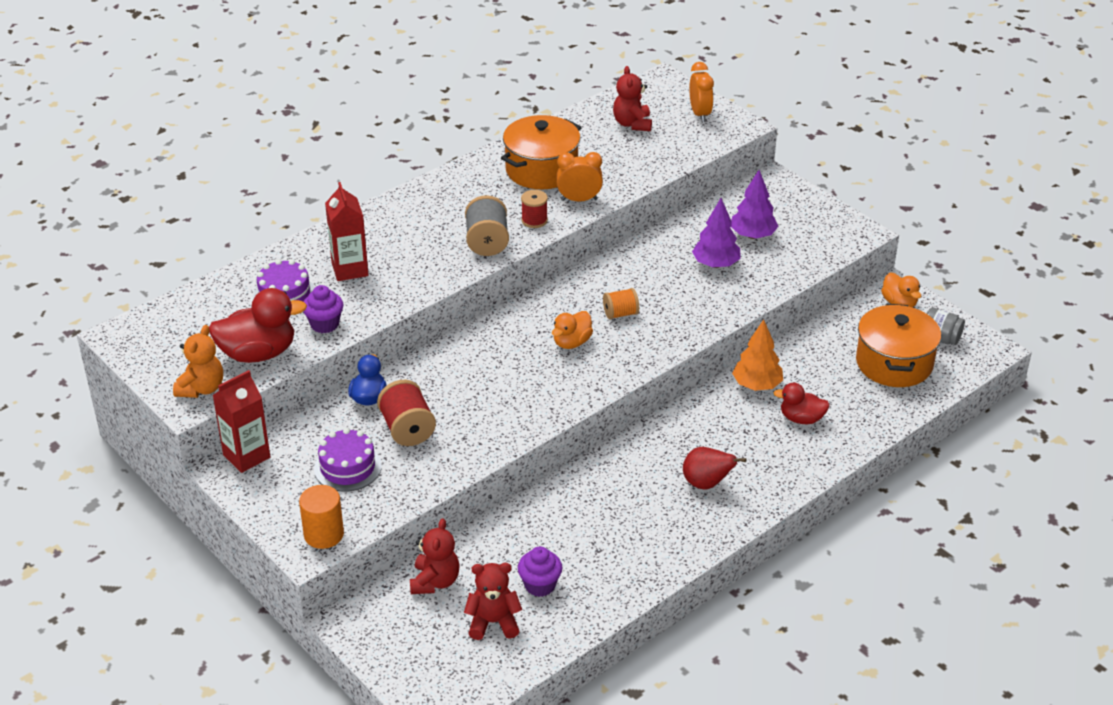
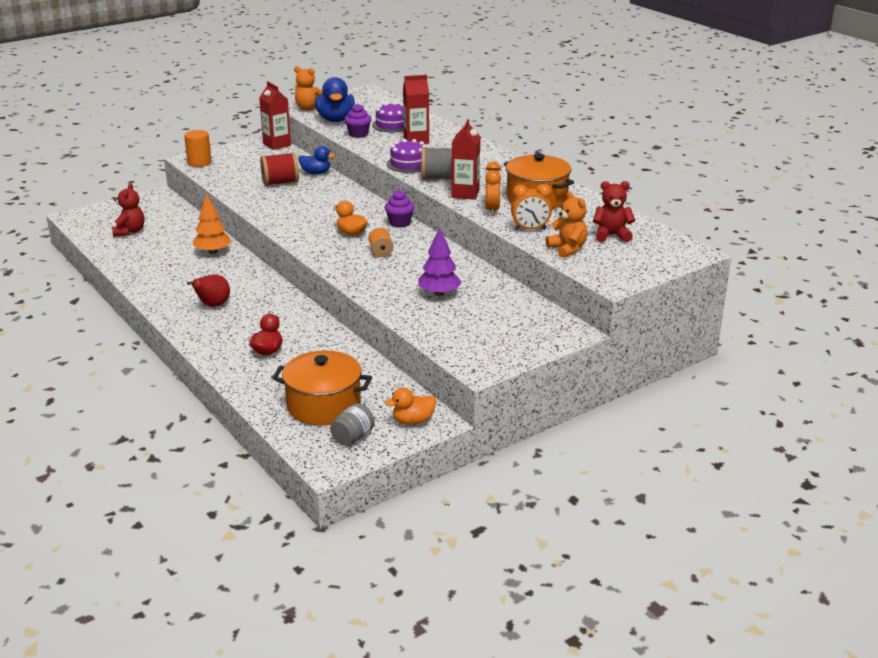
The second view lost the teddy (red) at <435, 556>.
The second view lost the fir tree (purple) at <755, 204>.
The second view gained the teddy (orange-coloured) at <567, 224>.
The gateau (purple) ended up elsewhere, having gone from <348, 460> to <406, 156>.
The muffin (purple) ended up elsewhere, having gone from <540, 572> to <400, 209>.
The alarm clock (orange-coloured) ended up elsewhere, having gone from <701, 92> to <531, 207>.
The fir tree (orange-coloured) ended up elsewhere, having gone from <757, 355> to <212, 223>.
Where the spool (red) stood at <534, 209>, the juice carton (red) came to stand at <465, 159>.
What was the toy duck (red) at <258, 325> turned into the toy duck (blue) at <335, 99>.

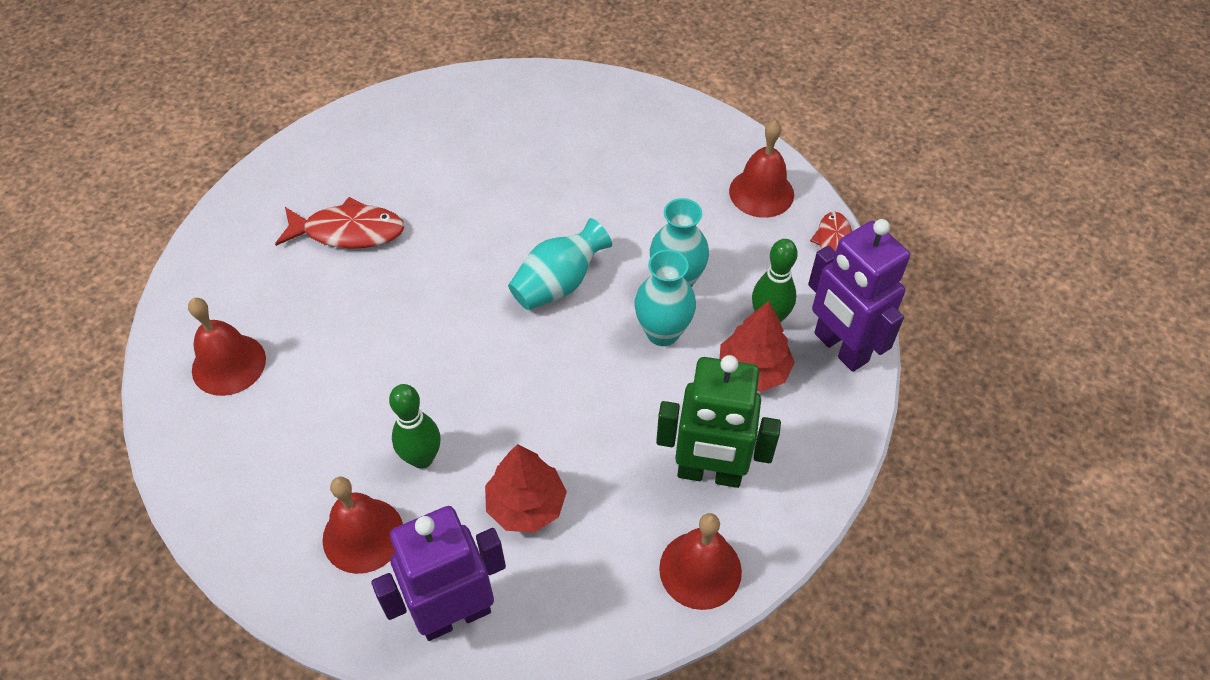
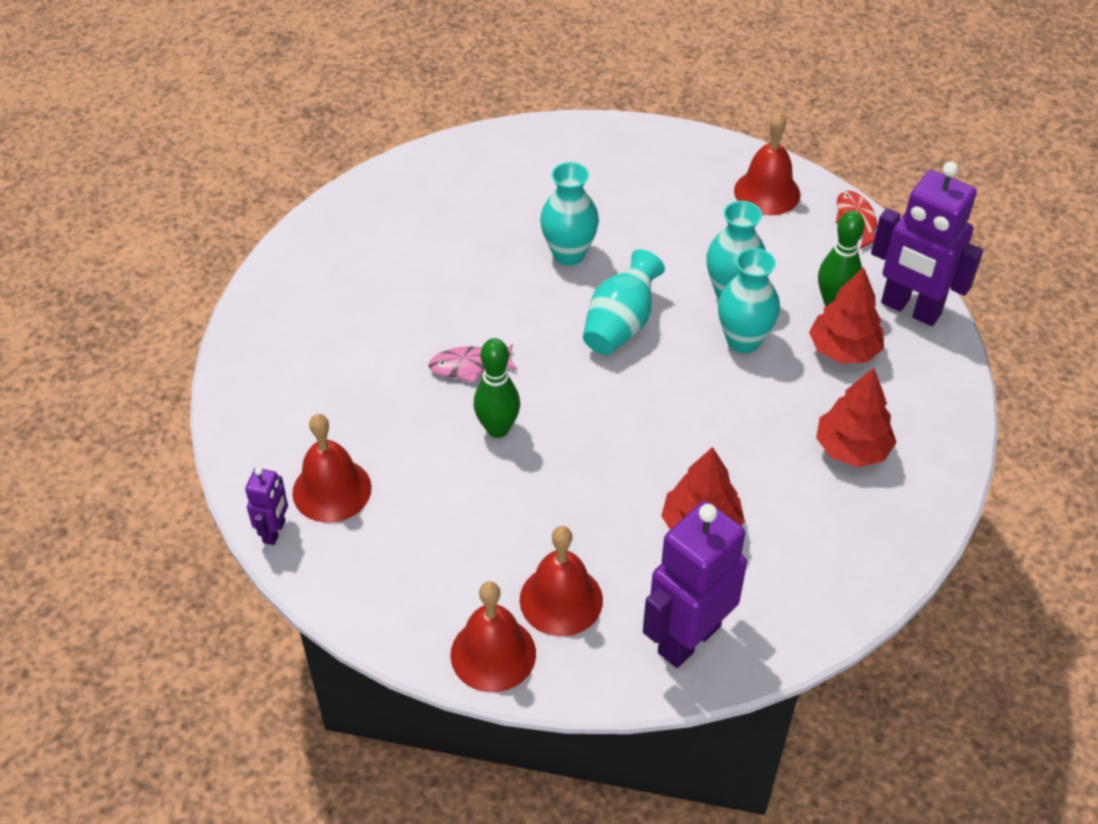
The second view lost the fish figure (red) at <340, 223>.
The second view gained the robot figure (purple) at <266, 506>.
The second view gained the fish figure (rose-pink) at <473, 363>.
The second view gained the vase (teal) at <569, 214>.
The skittle (emerald) ended up elsewhere, having gone from <415, 426> to <496, 388>.
The school bell (red) ended up elsewhere, having gone from <700, 561> to <493, 636>.
Where the robot figure (emerald) stood at <718, 421>, the fir tree (red) came to stand at <856, 417>.

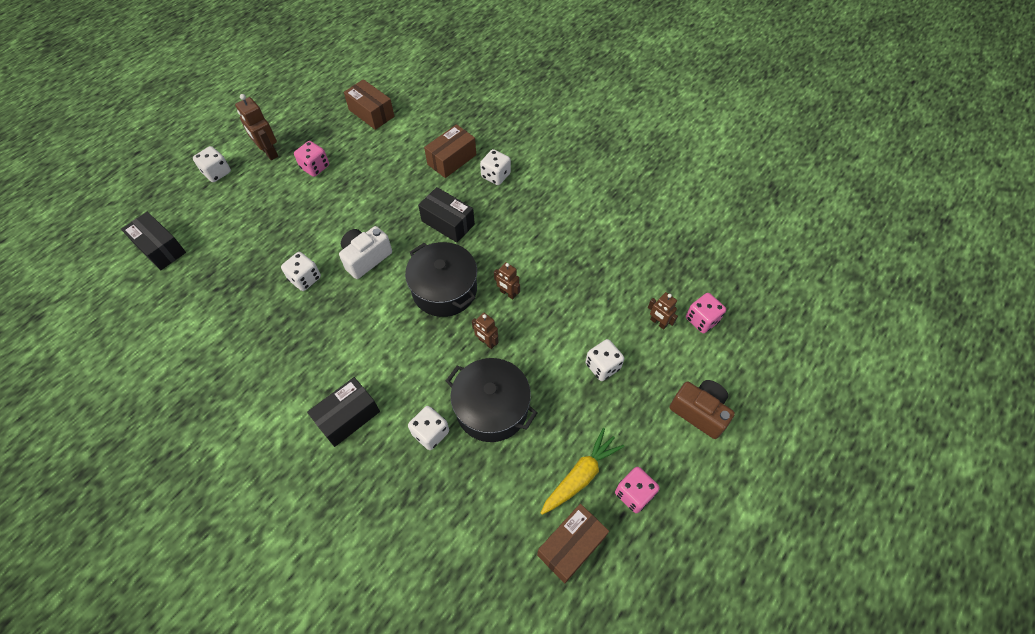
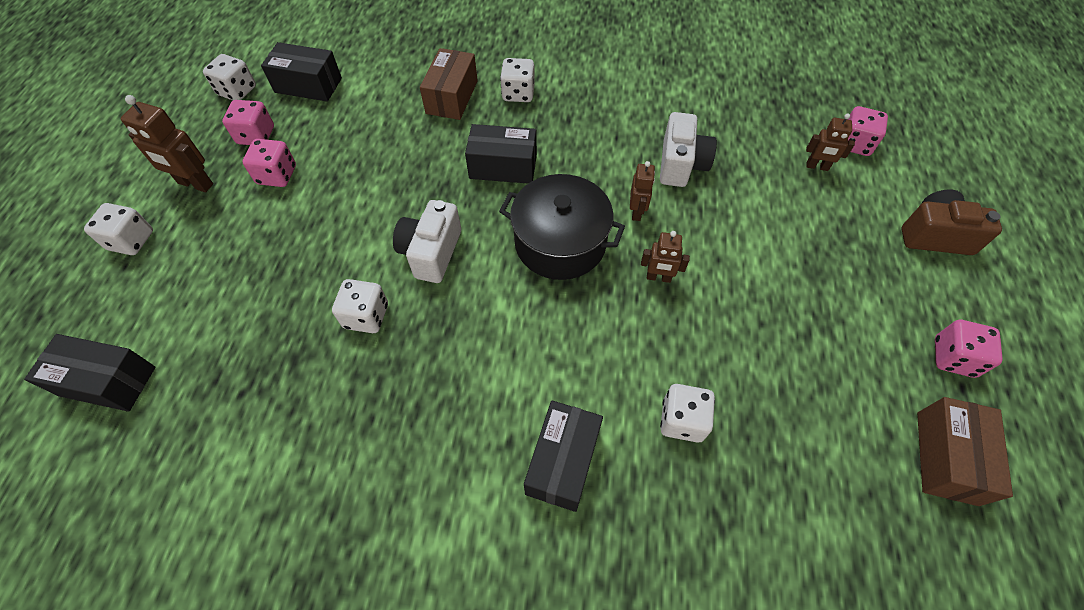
The second view lost the stockpot (black) at <491, 400>.
The second view lost the root vegetable (bright yellow) at <583, 471>.
The second view gained the die (rose-pink) at <248, 122>.
The second view gained the photo camera (snow-white) at <688, 149>.
The die (snow-white) ended up elsewhere, having gone from <604, 360> to <229, 77>.
What was the parcel (brown) at <369, 104> turned into the parcel (black) at <301, 72>.
The robot figure (brown) at <507, 280> ended up facing another way, 90 degrees counterclockwise from before.

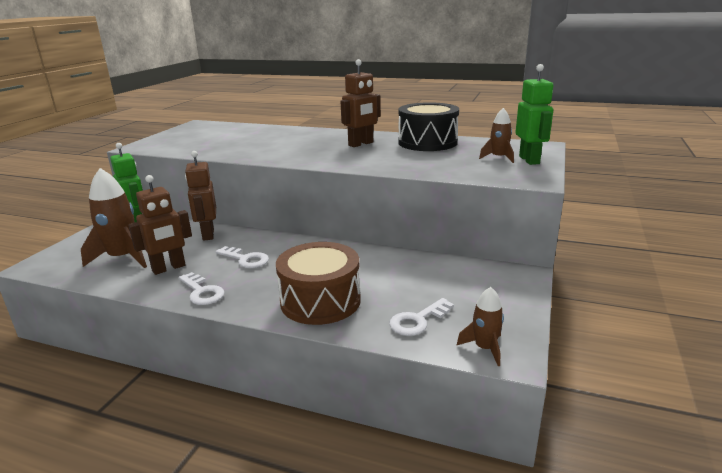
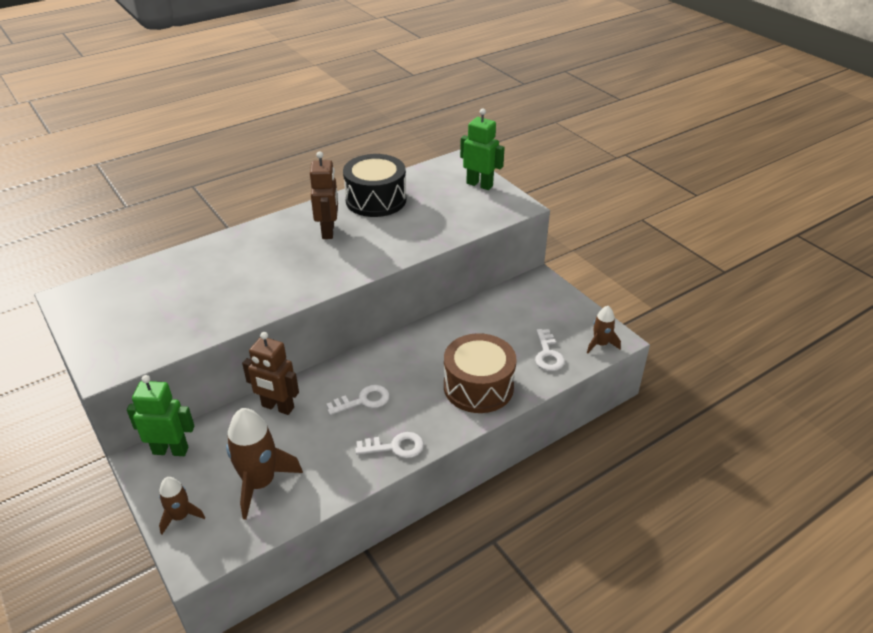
The second view lost the robot figure (brown) at <160, 225>.
The toy rocket (brown) ended up elsewhere, having gone from <496, 135> to <182, 505>.

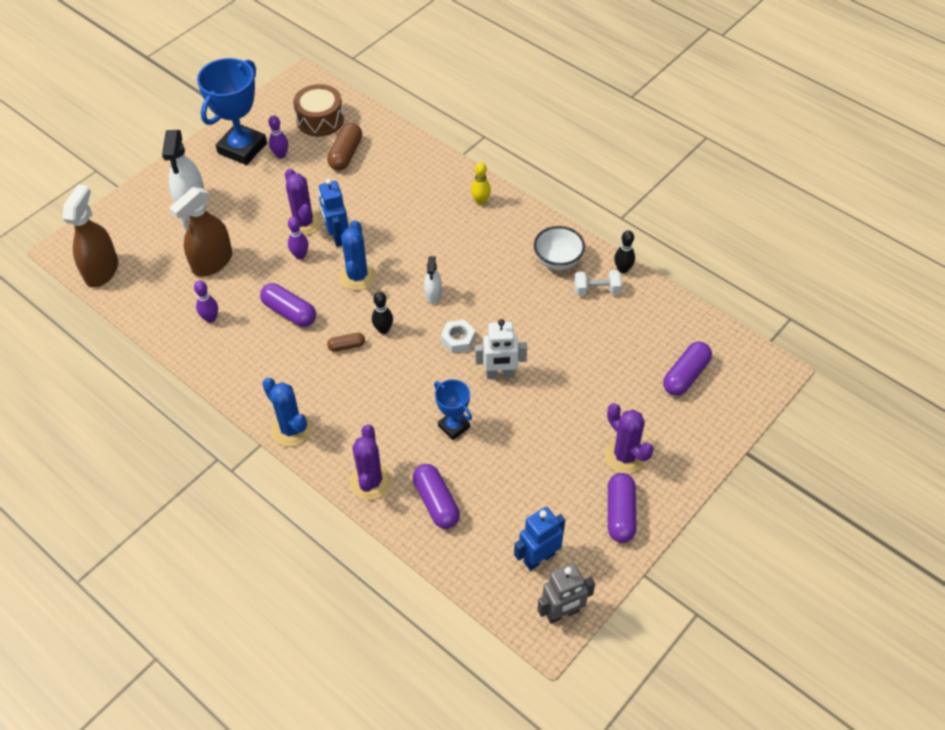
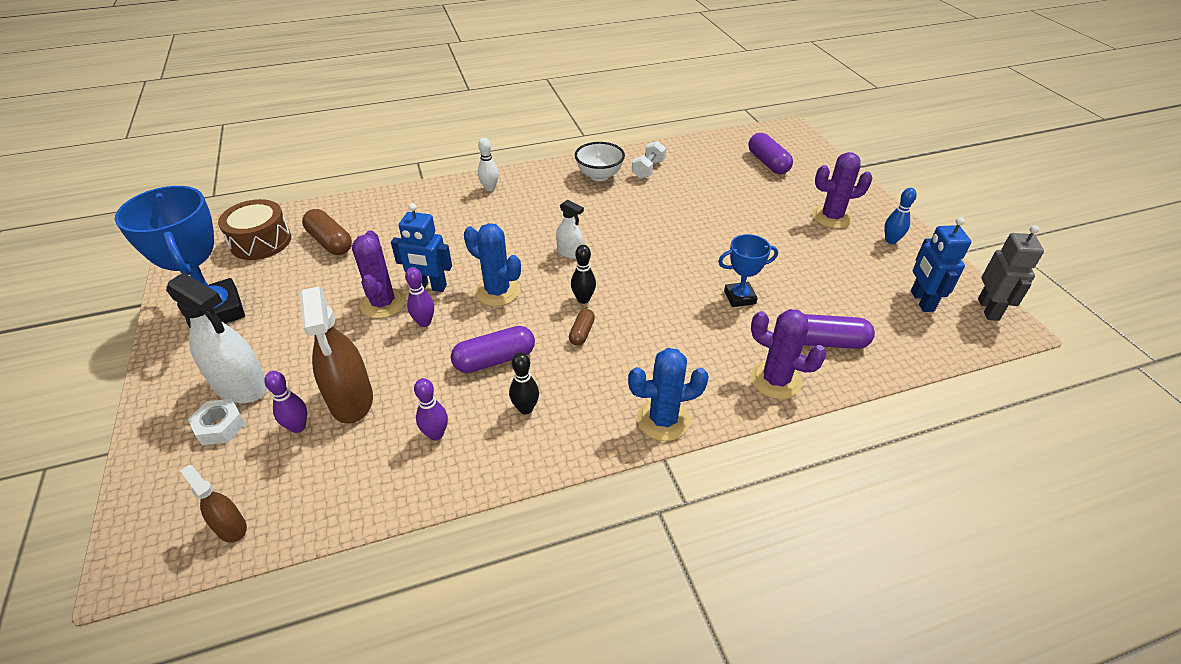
The second view lost the robot figure (snow-white) at <501, 349>.
The skittle (purple) ended up elsewhere, having gone from <278, 137> to <285, 402>.
The hexagon nut (snow-white) ended up elsewhere, having gone from <458, 336> to <217, 422>.
The skittle (black) ended up elsewhere, having gone from <624, 251> to <524, 383>.
Where the capsule (purple) stood at <622, 508>, the skittle (blue) came to stand at <900, 216>.
What was the skittle (bright yellow) at <481, 183> turned into the skittle (snow-white) at <488, 164>.
The prickly plant (purple) at <303, 202> ended up facing another way, 75 degrees clockwise from before.
The size of the sprayer (brown) at <90, 235> changed by a factor of 0.53.

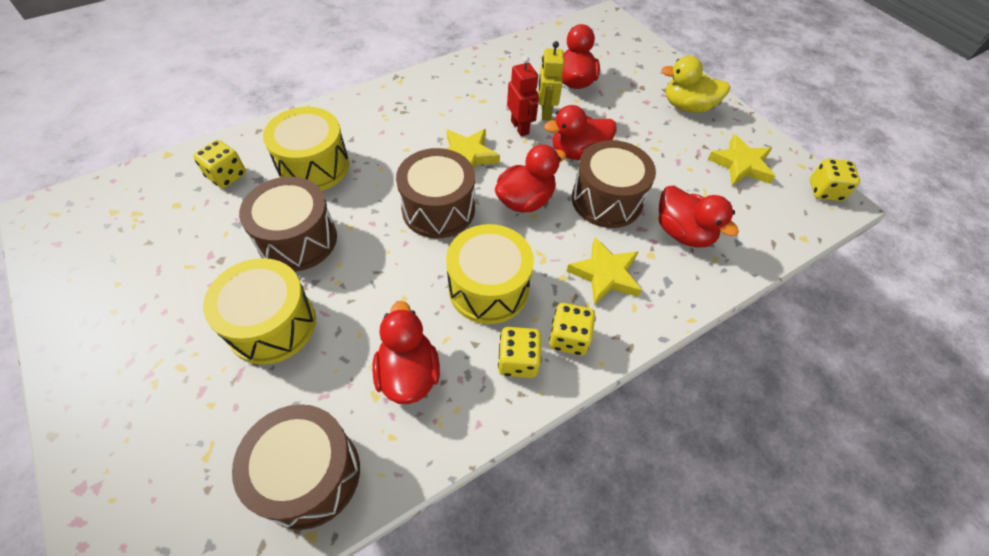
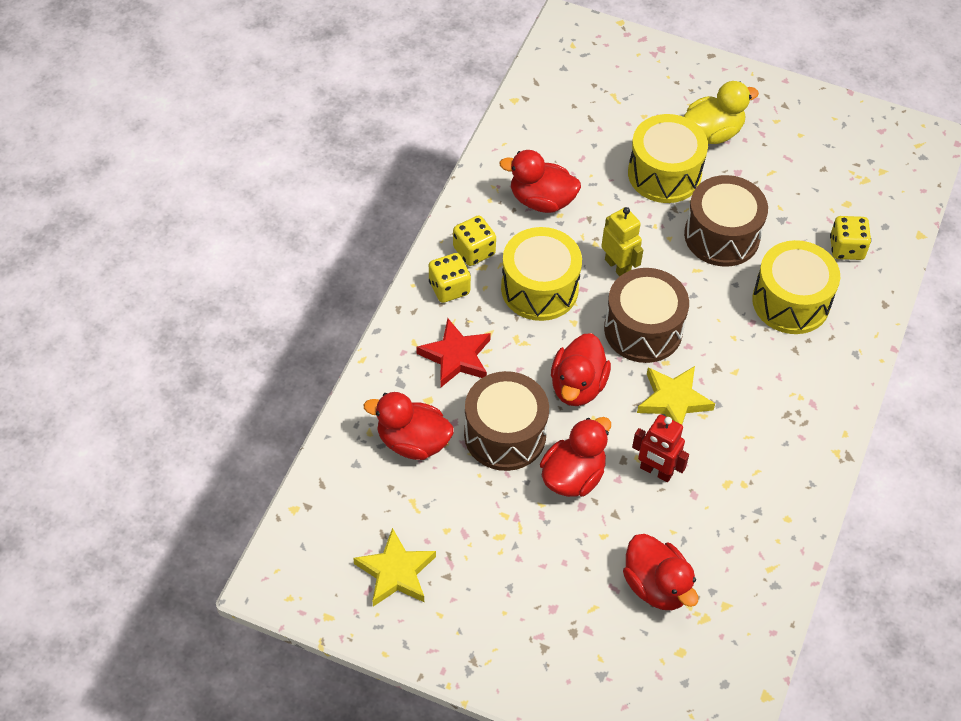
The second view lost the snare drum (brown) at <296, 467>.
The second view lost the die (bright yellow) at <835, 179>.
The robot figure (bright yellow) ended up elsewhere, having gone from <551, 81> to <622, 241>.
The toy duck (bright yellow) ended up elsewhere, having gone from <695, 84> to <721, 112>.
What was the five-pointed star (bright yellow) at <604, 271> turned into the five-pointed star (red) at <453, 353>.
The toy duck (red) at <406, 352> ended up facing another way, 150 degrees clockwise from before.

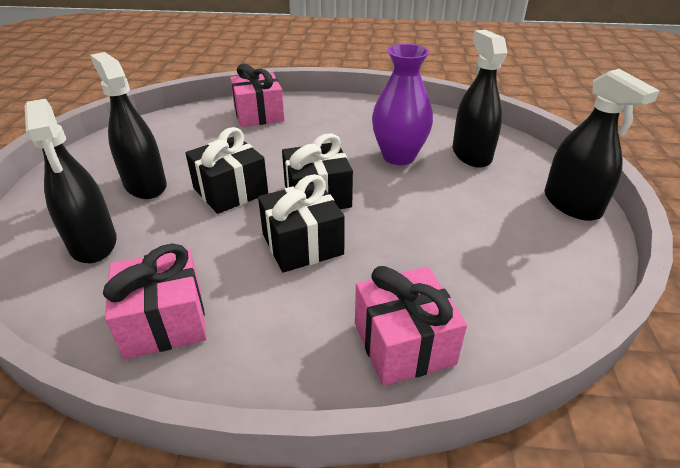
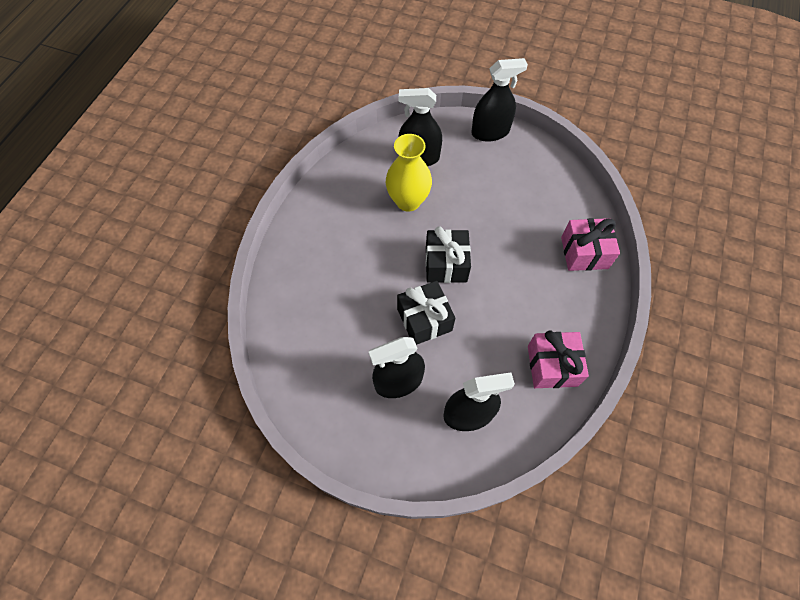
The second view lost the gift (rose-pink) at <257, 95>.
The second view lost the gift (black) at <301, 223>.
What was the vase (purple) at <402, 104> turned into the vase (bright yellow) at <409, 173>.

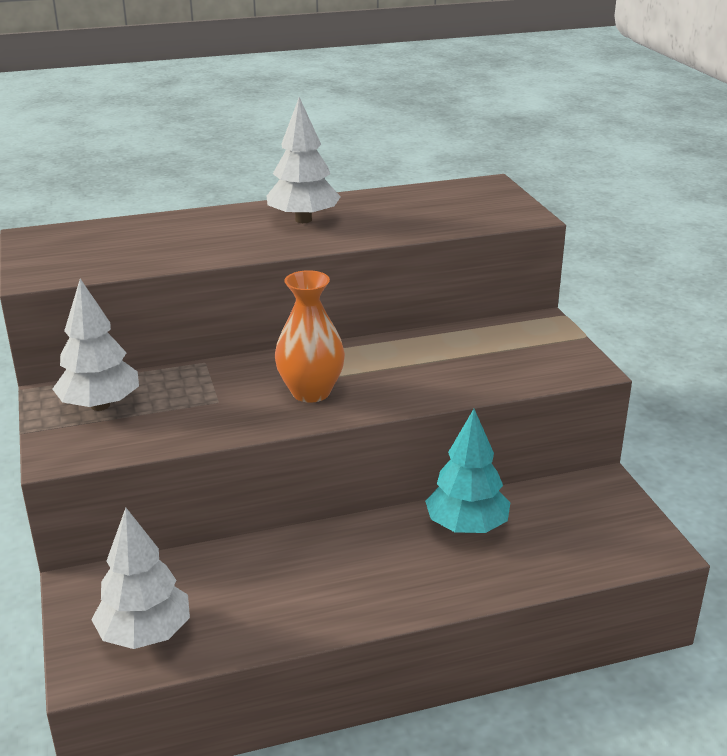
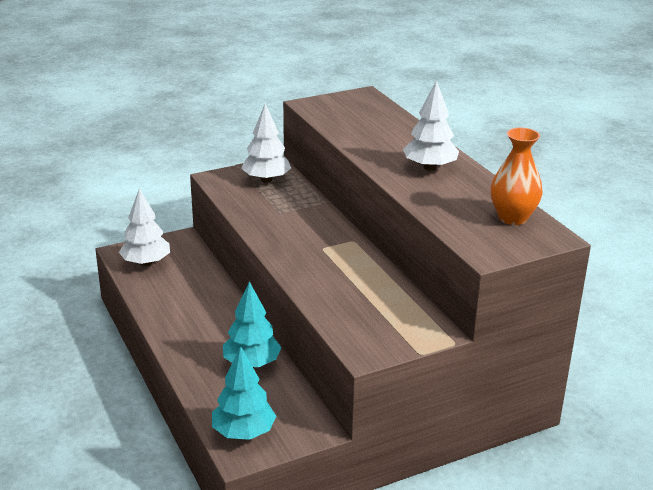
The second view gained the fir tree (teal) at <244, 393>.
The vase (orange-coloured) ended up elsewhere, having gone from <310, 336> to <517, 176>.

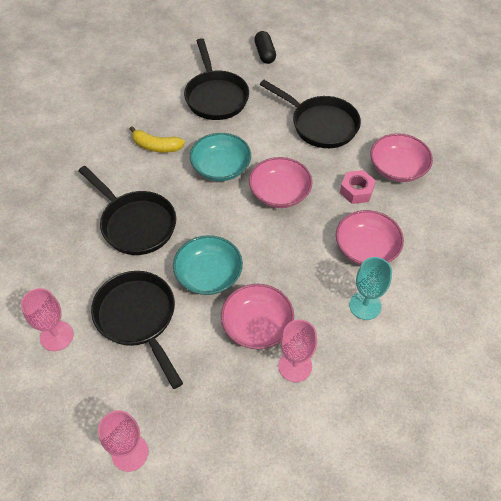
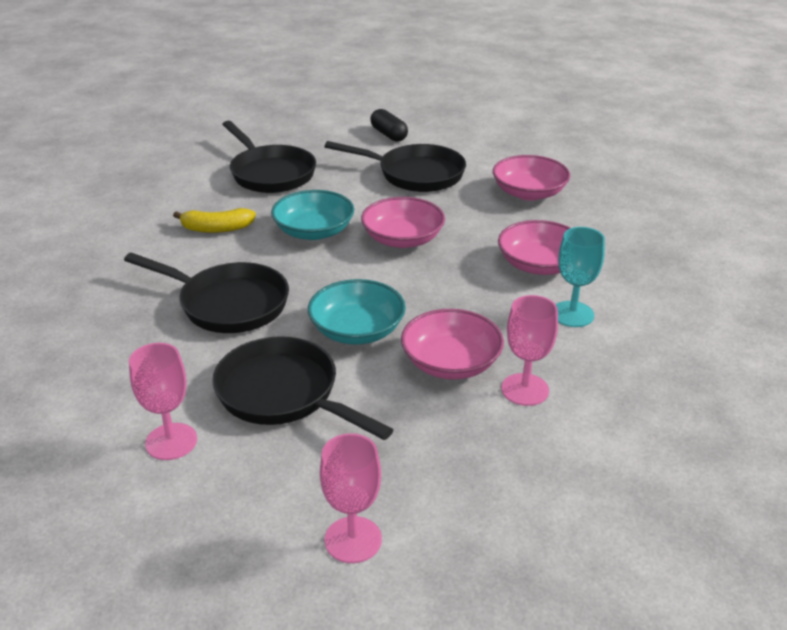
The second view lost the hexagon nut (rose-pink) at <358, 187>.
The capsule (black) ended up elsewhere, having gone from <265, 47> to <389, 125>.

